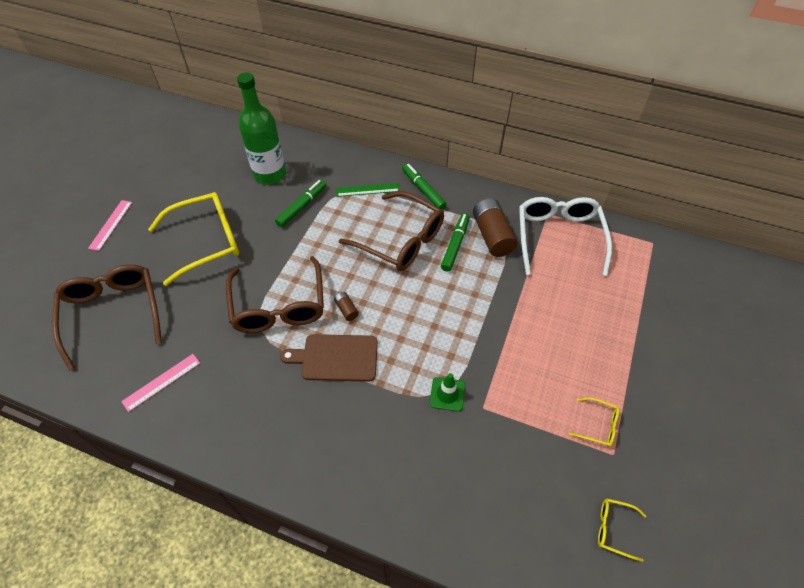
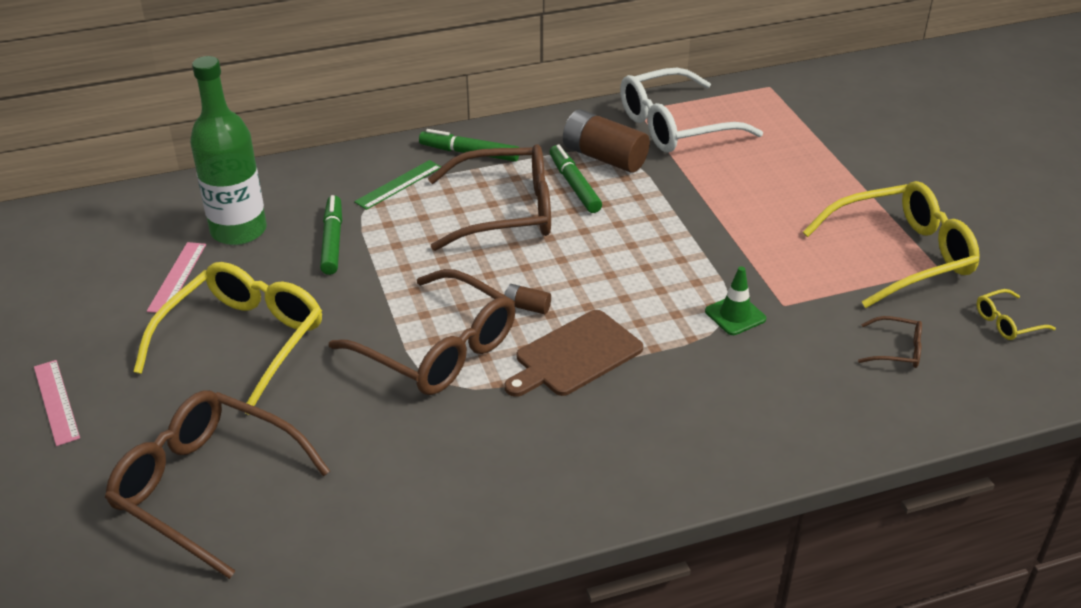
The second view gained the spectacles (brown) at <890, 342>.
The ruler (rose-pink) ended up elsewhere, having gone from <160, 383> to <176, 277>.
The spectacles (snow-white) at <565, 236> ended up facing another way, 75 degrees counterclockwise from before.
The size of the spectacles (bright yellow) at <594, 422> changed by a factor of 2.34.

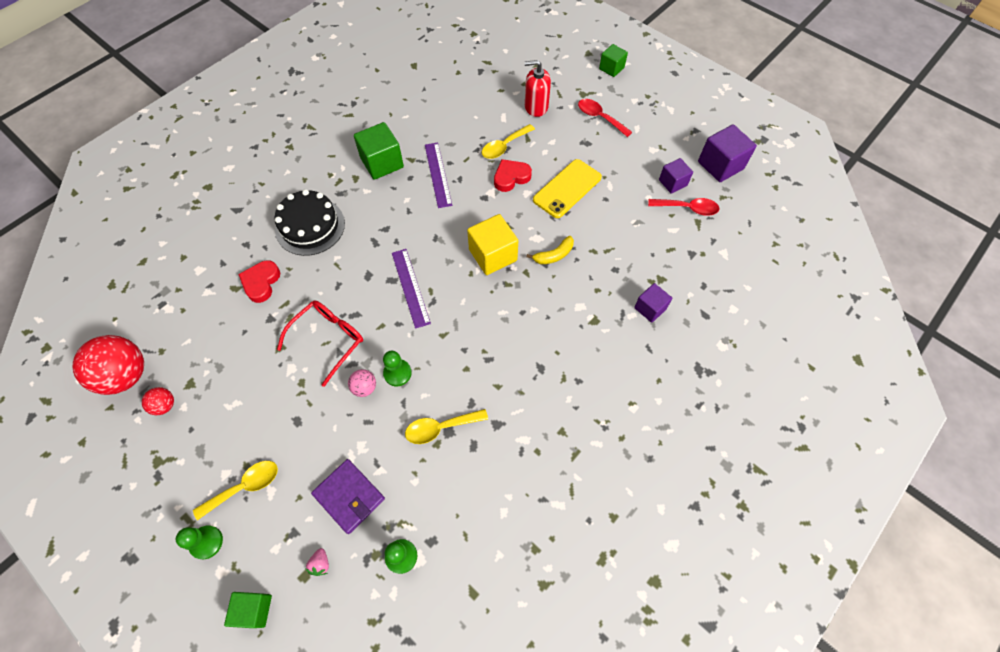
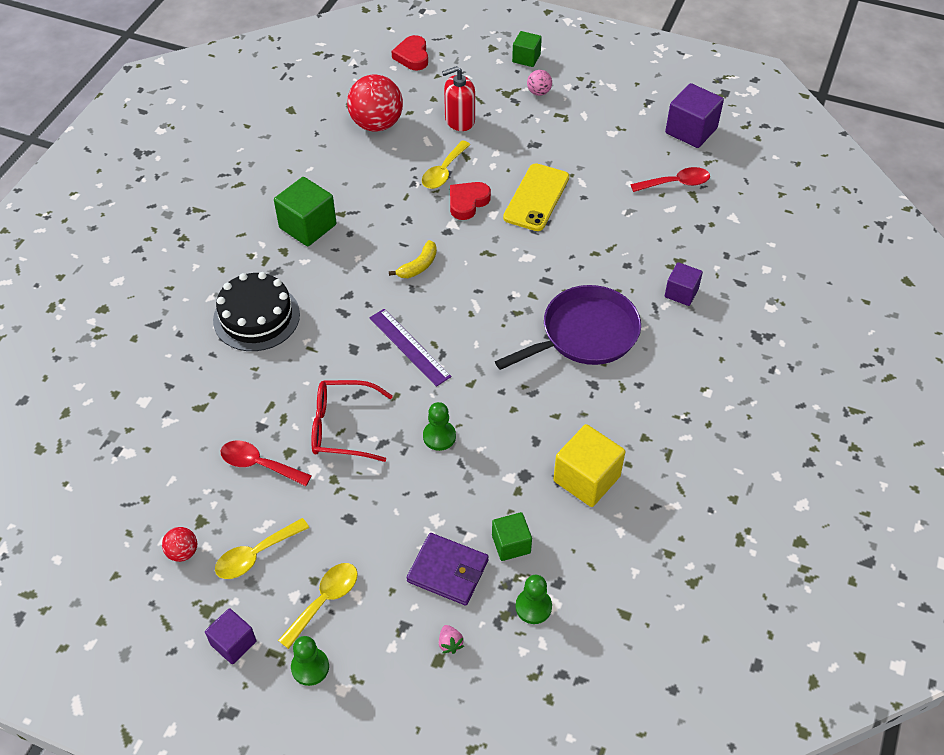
The second view lost the ruler (purple) at <438, 175>.
The second view gained the frying pan (purple) at <568, 327>.
The ball (red) ended up elsewhere, having gone from <108, 365> to <375, 103>.
The solid cube (emerald) ended up elsewhere, having gone from <248, 610> to <512, 536>.
The love heart (red) ended up elsewhere, having gone from <259, 282> to <409, 53>.
The ball (rose-pink) ended up elsewhere, having gone from <362, 383> to <539, 83>.
The teaspoon (bright yellow) ended up elsewhere, having gone from <446, 426> to <262, 548>.
The solid cube (bright yellow) ended up elsewhere, having gone from <492, 244> to <589, 465>.
The banana (bright yellow) ended up elsewhere, having gone from <550, 250> to <413, 259>.
The teaspoon (red) ended up elsewhere, having gone from <605, 118> to <266, 463>.
The solid cube (purple) ended up elsewhere, having gone from <676, 176> to <231, 636>.
The spectacles (red) at <320, 343> ended up facing another way, 105 degrees counterclockwise from before.

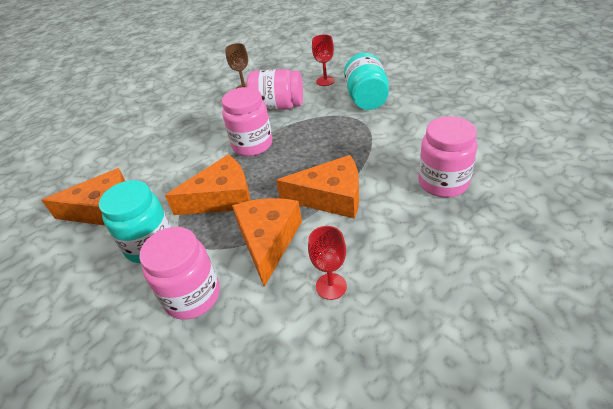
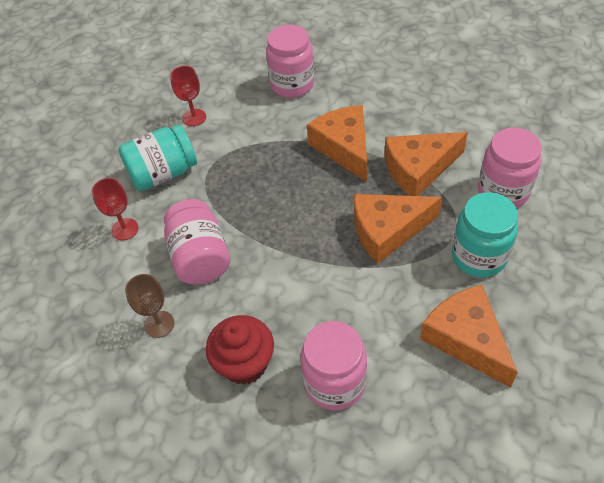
The second view gained the muffin (red) at <240, 350>.
The preserve jar (rose-pink) ended up elsewhere, having gone from <247, 121> to <333, 365>.
The chalice (red) ended up elsewhere, having gone from <327, 263> to <188, 96>.
The cheese wedge (orange-coloured) at <208, 185> ended up facing another way, 60 degrees counterclockwise from before.

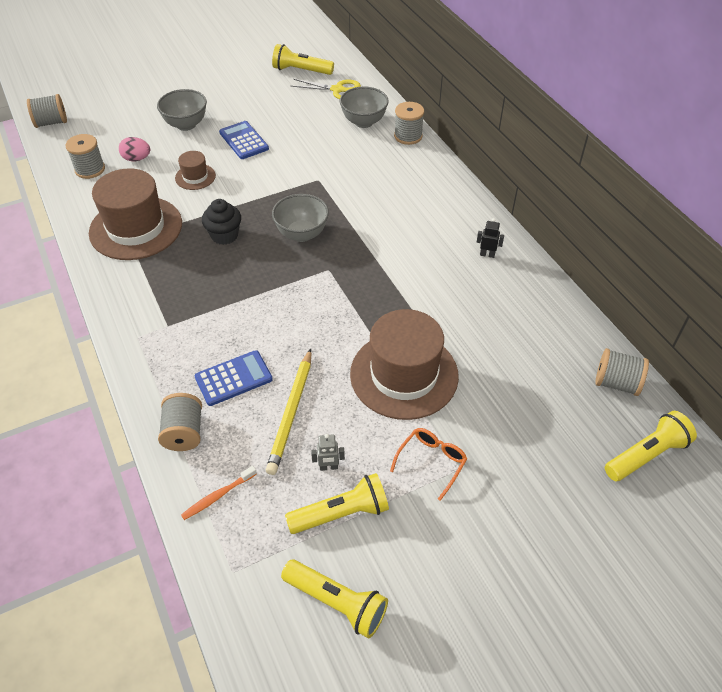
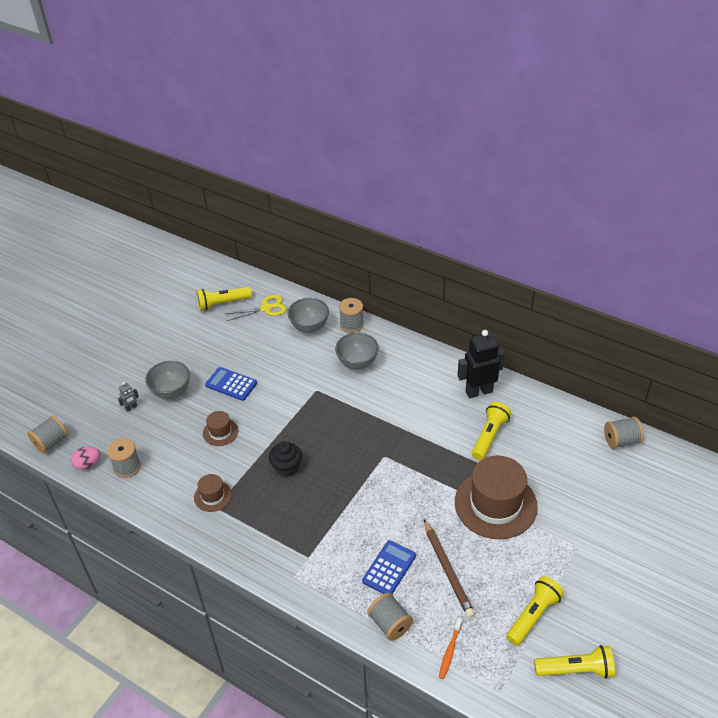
The second view lost the spectacles (orange-coloured) at <428, 464>.
The toy egg (rose-pink) ended up elsewhere, having gone from <134, 149> to <85, 458>.
The serving bowl (ash-grey) ended up elsewhere, having gone from <300, 218> to <357, 351>.
The robot figure (ash-grey) ended up elsewhere, having gone from <328, 452> to <128, 397>.
The pocket torch (bright yellow) ended up elsewhere, having gone from <651, 446> to <491, 431>.
What was the lead pencil (bright yellow) at <288, 412> turned into the lead pencil (brown) at <449, 568>.
The size of the tall hat (brown) at <135, 214> changed by a factor of 0.47.
The size of the robot figure (black) at <490, 238> changed by a factor of 2.30.

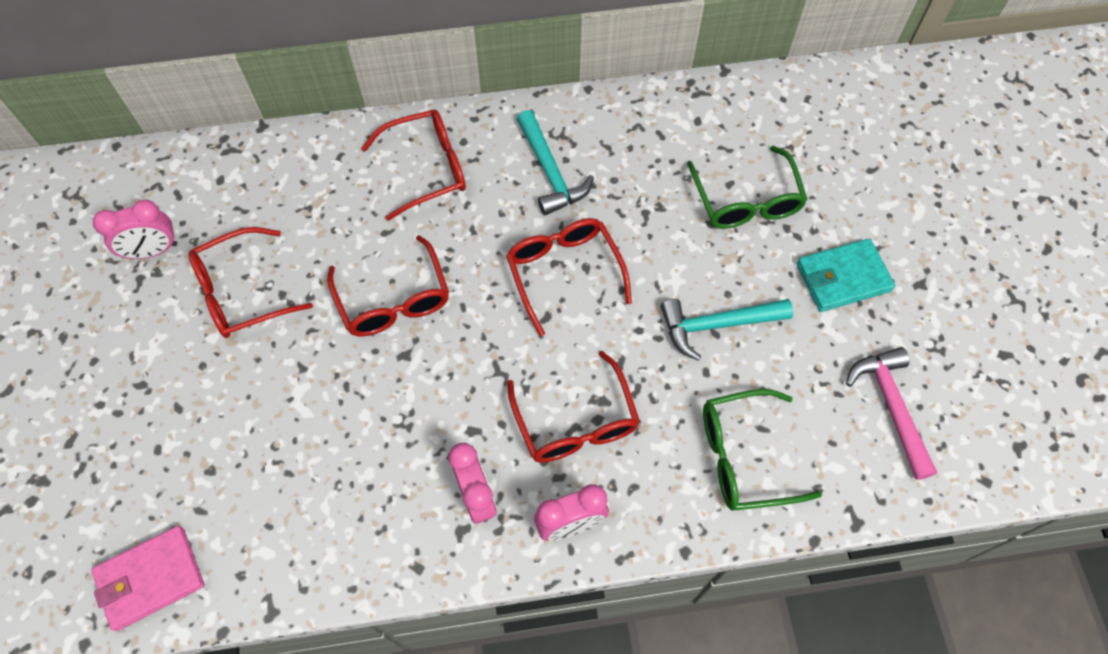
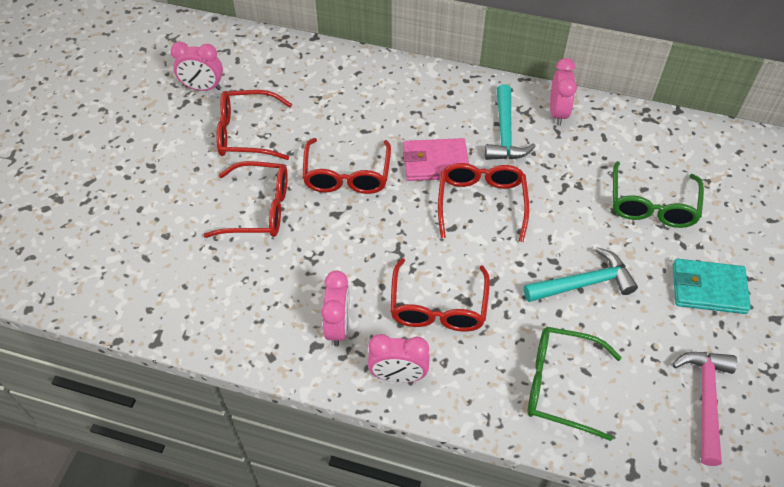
The second view gained the alarm clock (rose-pink) at <563, 92>.
The wallet (rose-pink) ended up elsewhere, having gone from <147, 578> to <436, 159>.
The spectacles (red) ended up elsewhere, having gone from <413, 165> to <245, 199>.
The claw hammer (teal) at <727, 330> ended up facing another way, 150 degrees clockwise from before.

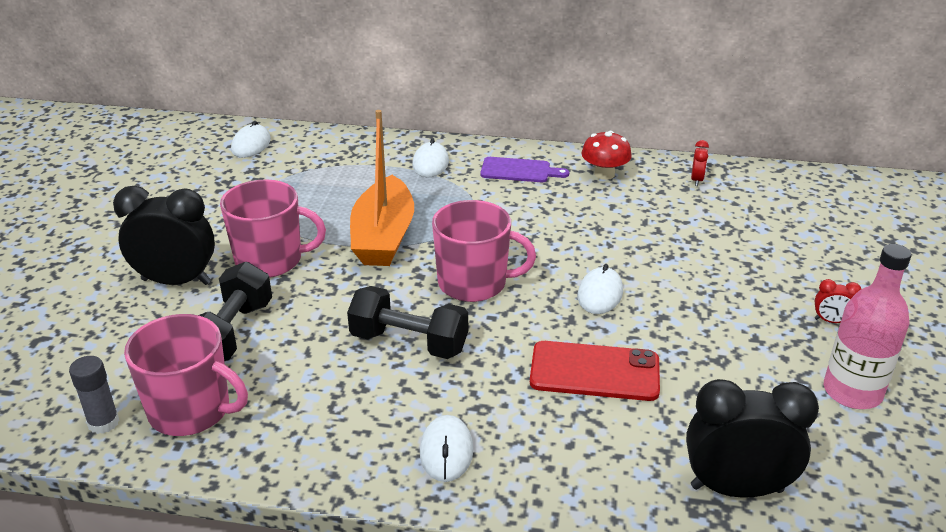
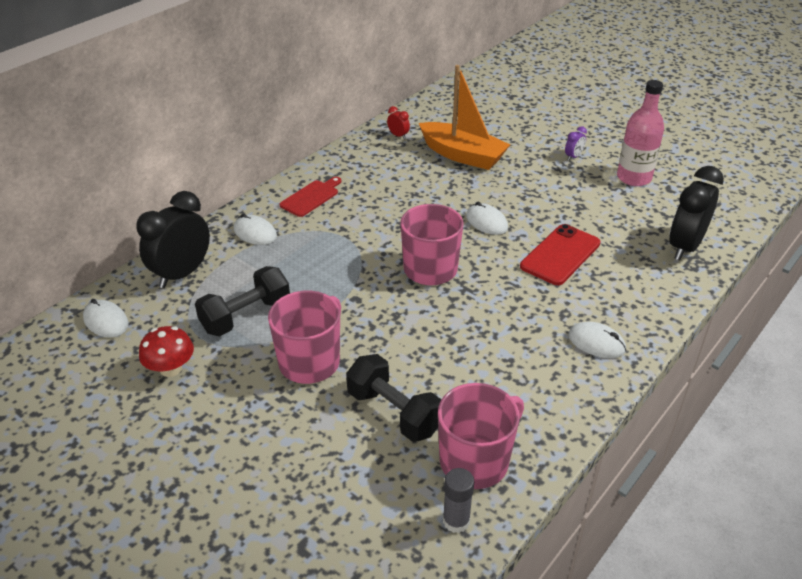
The alarm clock (black) ended up elsewhere, having gone from <164, 235> to <173, 239>.
The free weight (black) ended up elsewhere, having gone from <407, 322> to <242, 301>.
The boat (orange-coloured) ended up elsewhere, having gone from <382, 188> to <464, 117>.
The toadstool (red) ended up elsewhere, having gone from <606, 155> to <166, 351>.
What was the bread board (purple) at <524, 169> turned into the bread board (red) at <310, 197>.
What was the alarm clock (red) at <838, 301> turned into the alarm clock (purple) at <576, 143>.

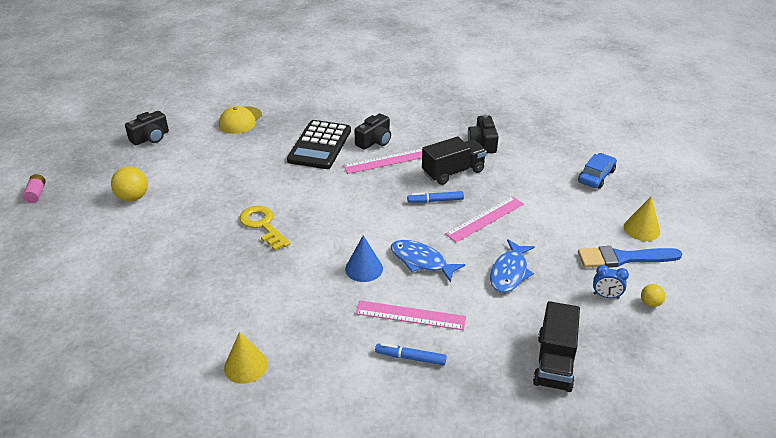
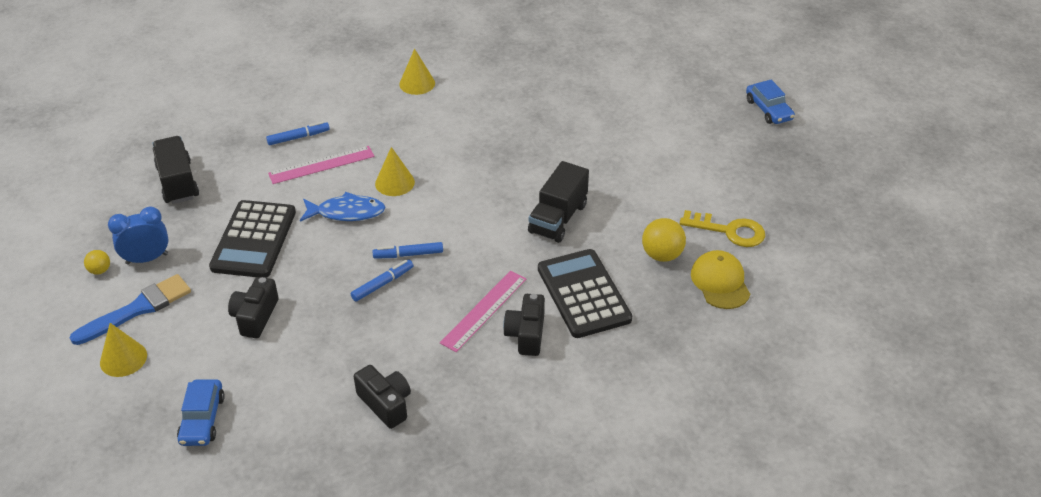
The second view lost the ruler (rose-pink) at <484, 219>.
The second view gained the marker (blue) at <407, 250>.
The ball (bright yellow) ended up elsewhere, having gone from <129, 184> to <664, 240>.
The photo camera (black) ended up elsewhere, having gone from <147, 128> to <253, 307>.
The door key (bright yellow) ended up elsewhere, having gone from <264, 228> to <722, 228>.
The toy truck (black) ended up elsewhere, having gone from <454, 161> to <558, 202>.
Where the power cell (rose-pink) stood at <34, 188>, the car (blue) came to stand at <770, 102>.
Where the fish figure (blue) stood at <512, 266>, the pocket calculator (black) came to stand at <252, 239>.
What was the solid cone (blue) at <364, 258> turned into the solid cone (bright yellow) at <395, 171>.
The size of the alarm clock (blue) at <611, 282> changed by a factor of 1.52.

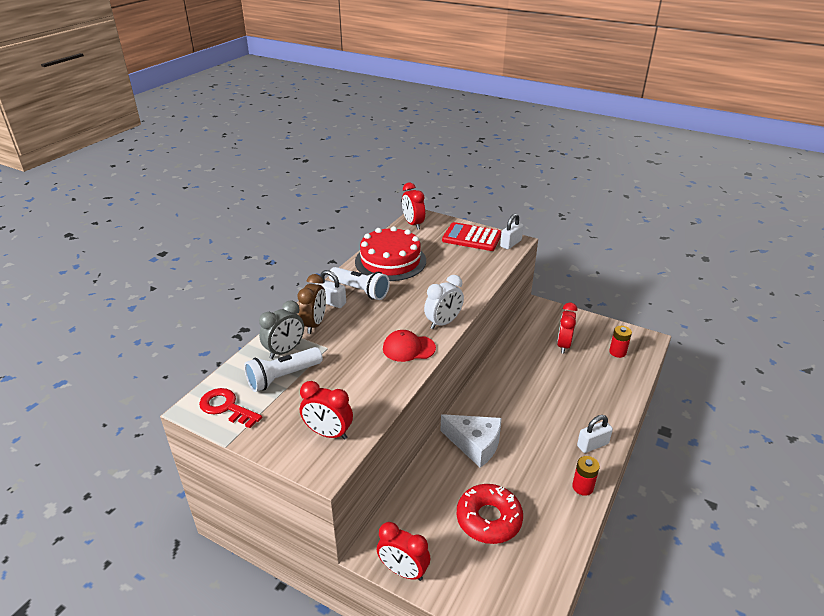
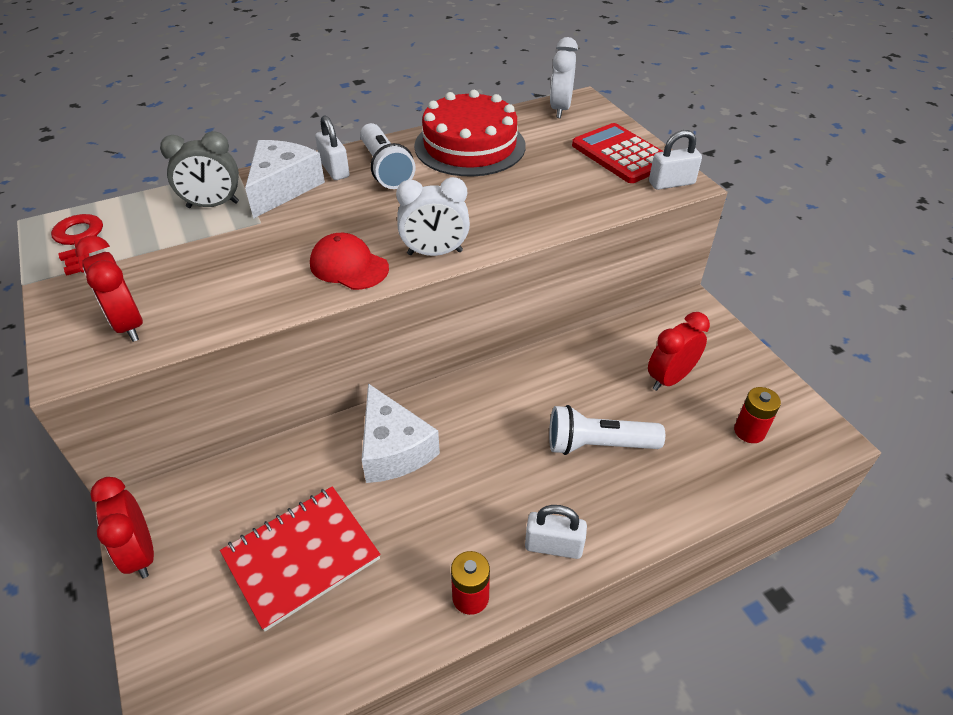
The pocket torch (snow-white) ended up elsewhere, having gone from <283, 369> to <607, 430>.
Where the alarm clock (brown) stood at <312, 304>, the cheese wedge (snow-white) came to stand at <285, 179>.
Where the doughnut (red) stood at <490, 514>, the notebook (red) came to stand at <300, 559>.
What was the alarm clock (red) at <413, 206> turned into the alarm clock (snow-white) at <564, 77>.

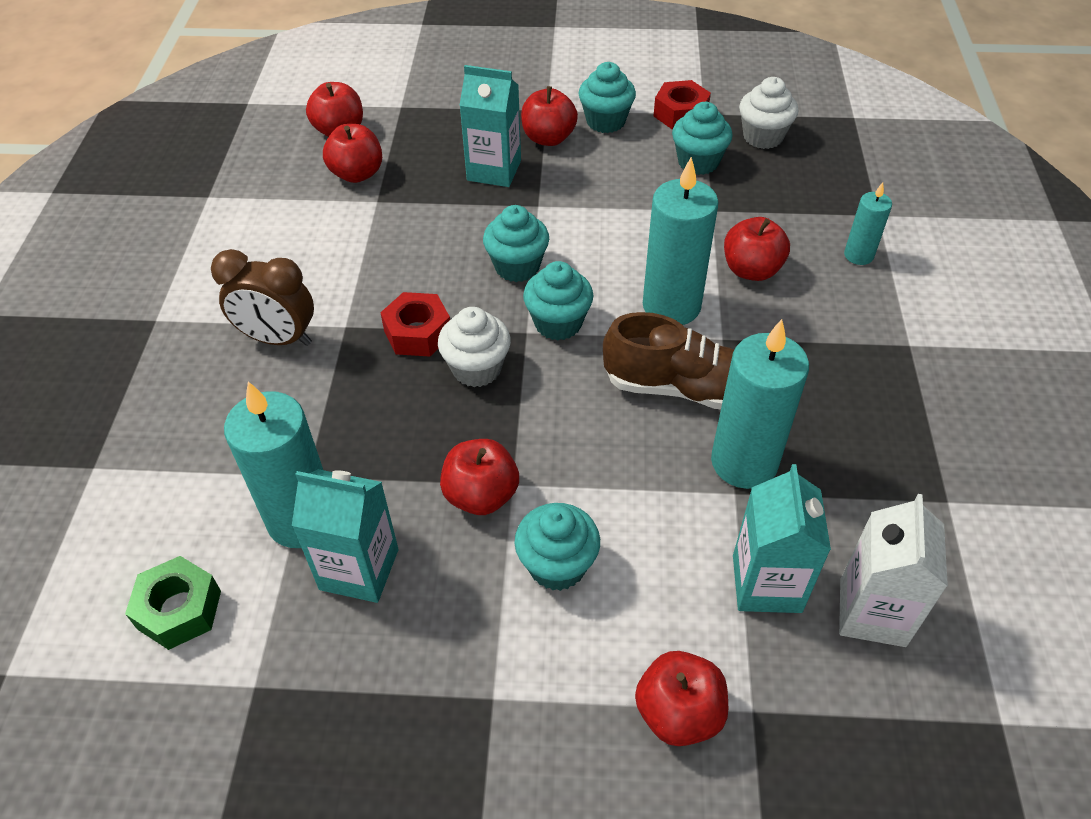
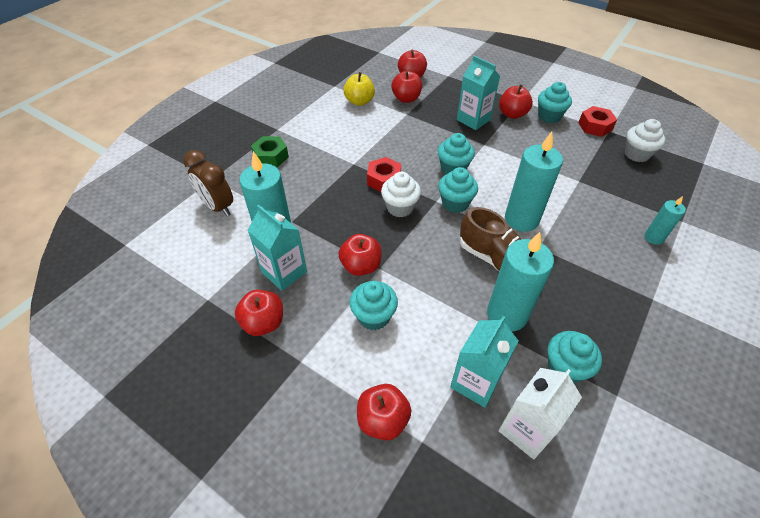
The second view gained the toy apple (bright yellow) at <359, 89>.
The hexagon nut (emerald) ended up elsewhere, having gone from <173, 603> to <270, 151>.
The alarm clock (brown) ended up elsewhere, having gone from <262, 297> to <208, 183>.
The muffin (teal) ended up elsewhere, having gone from <702, 138> to <575, 357>.
The toy apple (red) ended up elsewhere, having gone from <757, 249> to <259, 313>.

